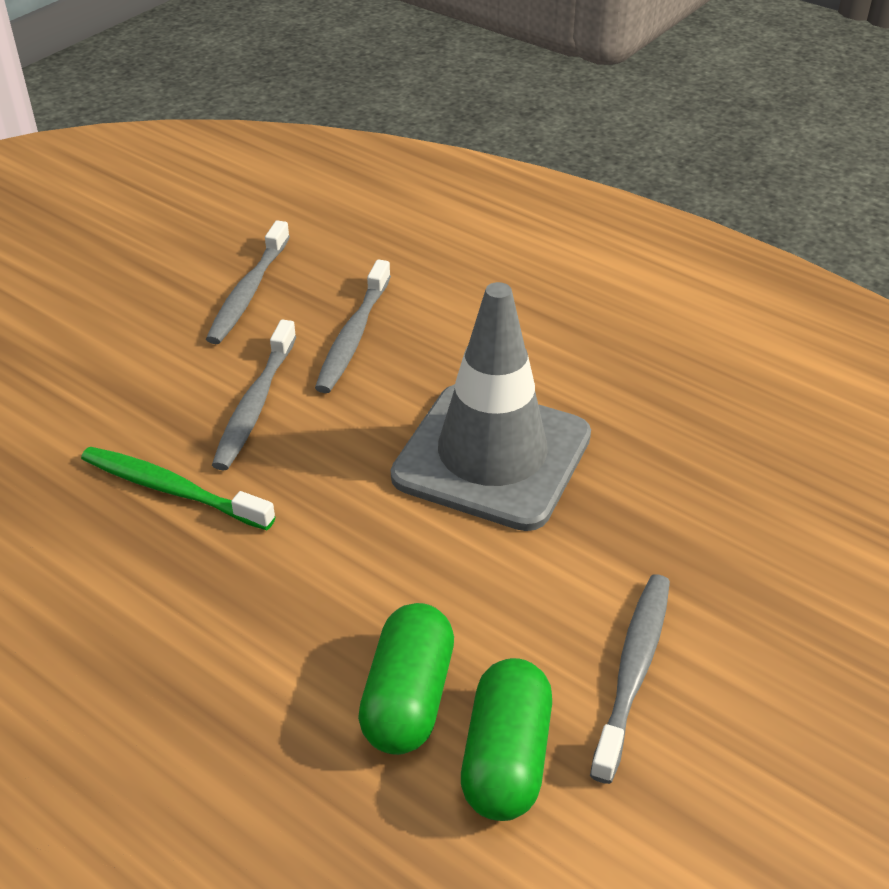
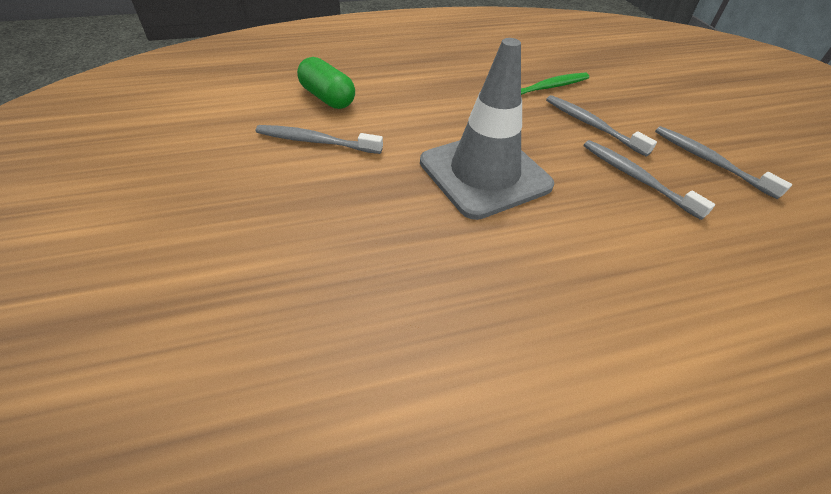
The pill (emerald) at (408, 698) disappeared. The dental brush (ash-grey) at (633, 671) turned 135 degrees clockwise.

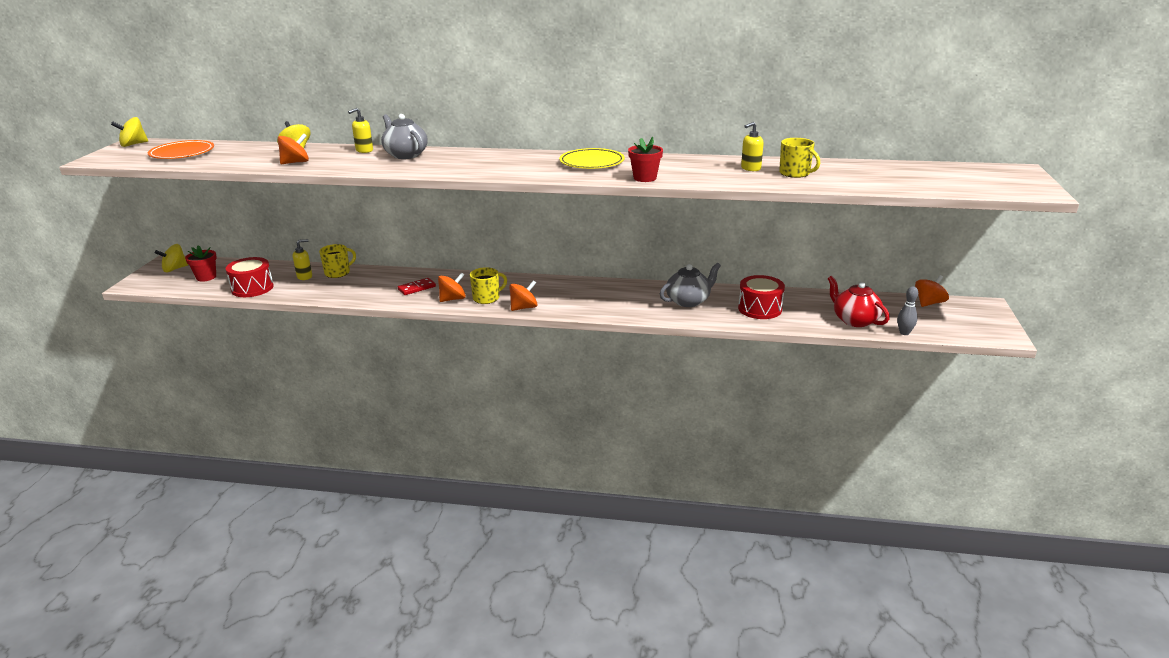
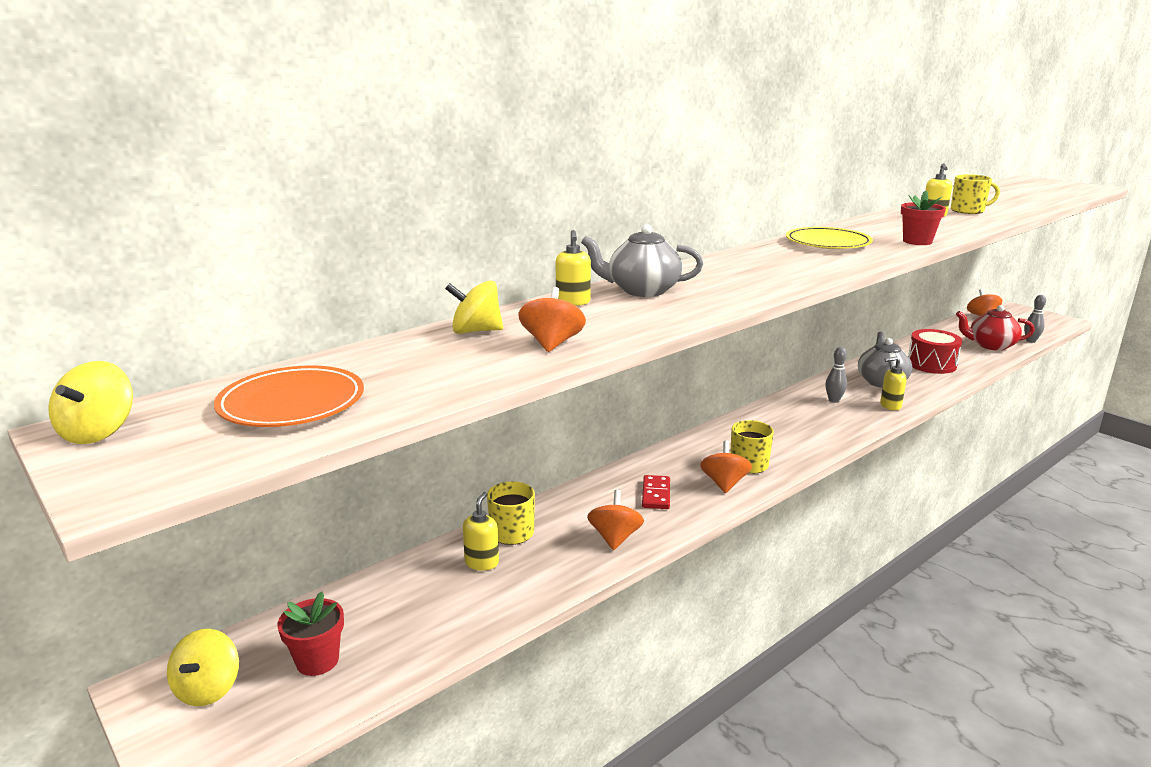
The drum (crimson) at (252, 288) disappeared. The tenpin (ash-grey) at (834, 400) appeared. The soap dispenser (bright yellow) at (890, 405) appeared. The whirligig (orange-coloured) moved from (524, 308) to (615, 538).

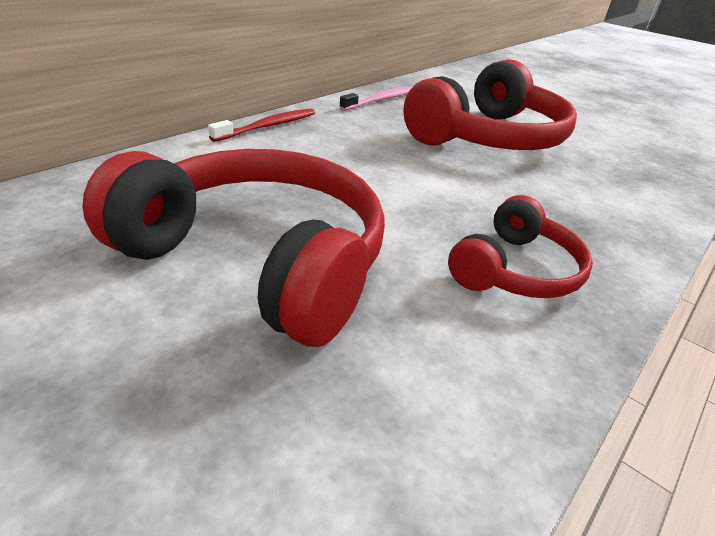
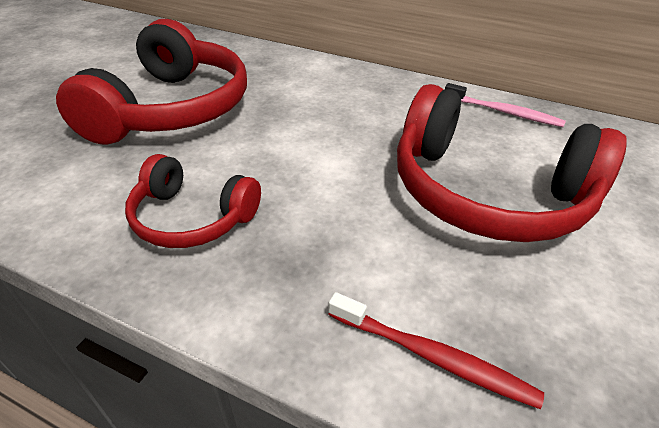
The dental brush (crimson) moved from (268, 126) to (432, 356).

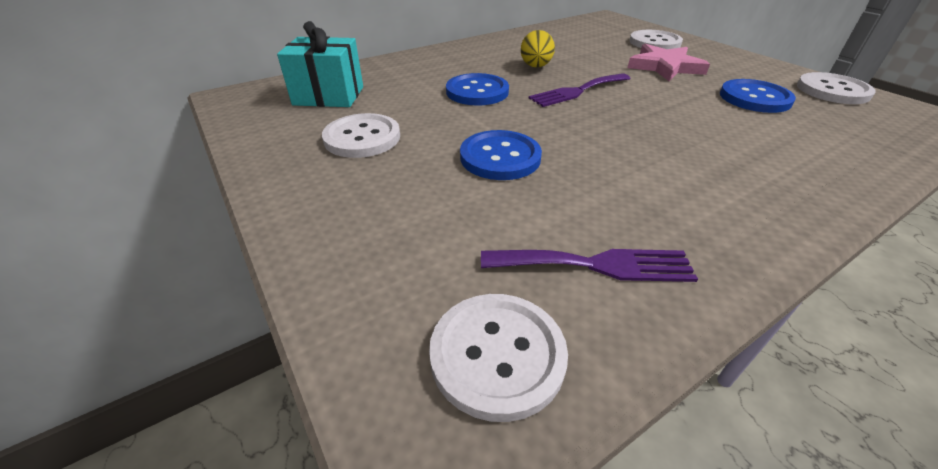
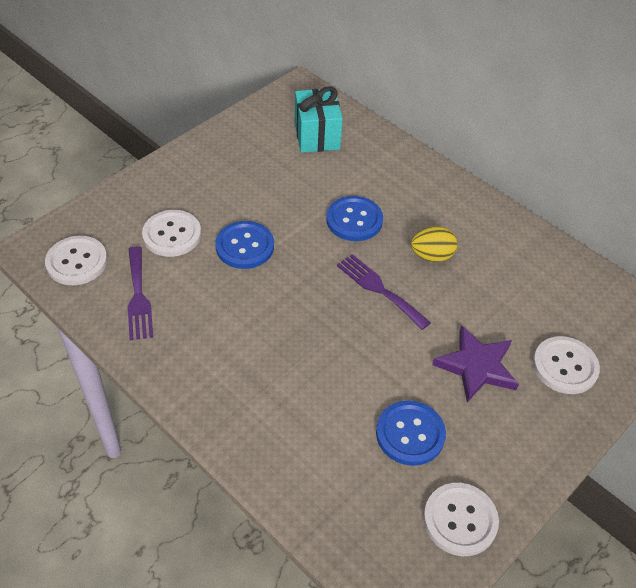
The shirt button (white) moved from (362, 138) to (172, 235). The star (rose-pink) at (664, 67) became the star (violet) at (476, 366).

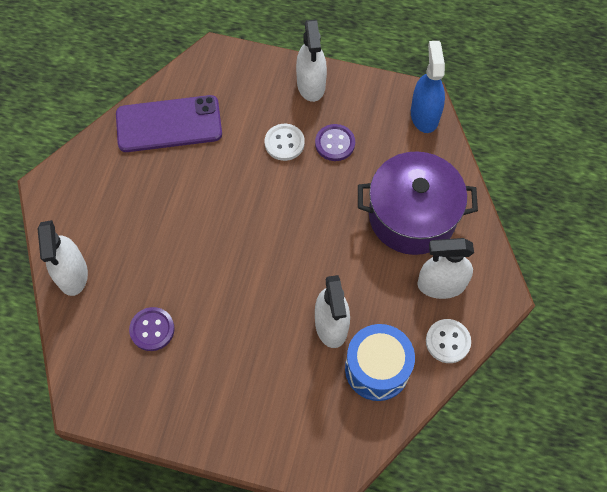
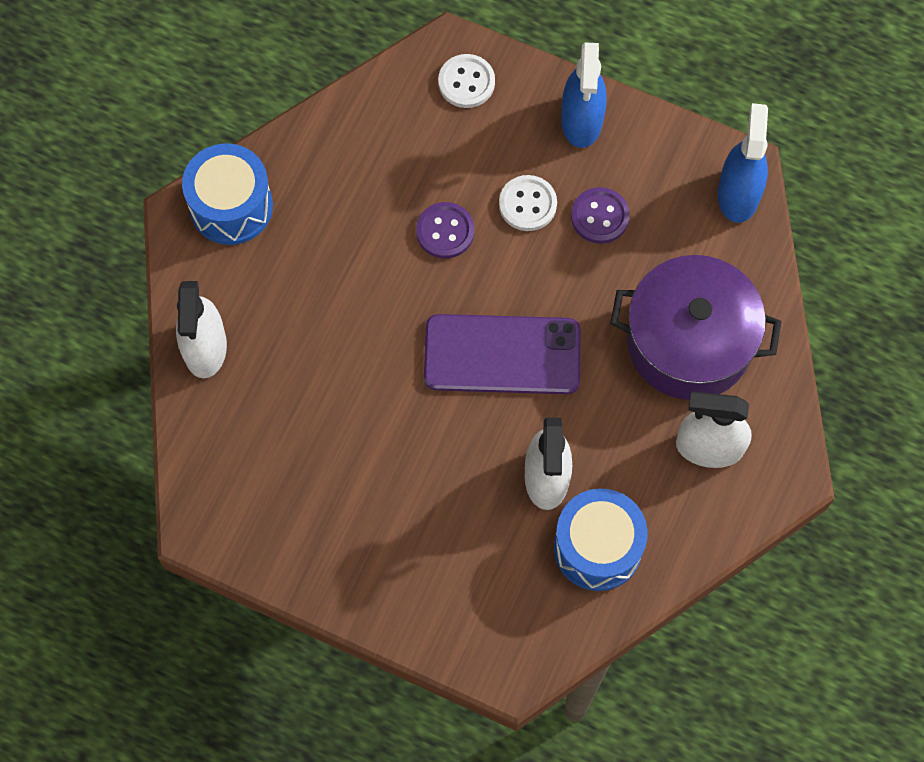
The drum (cobalt) at (231, 206) appeared. The phone (violet) moved from (169, 124) to (502, 354). The shirt button (violet) moved from (152, 329) to (445, 231). The shirt button (white) moved from (447, 341) to (466, 82). The sprayer (white) at (311, 84) became the sprayer (cobalt) at (581, 120).

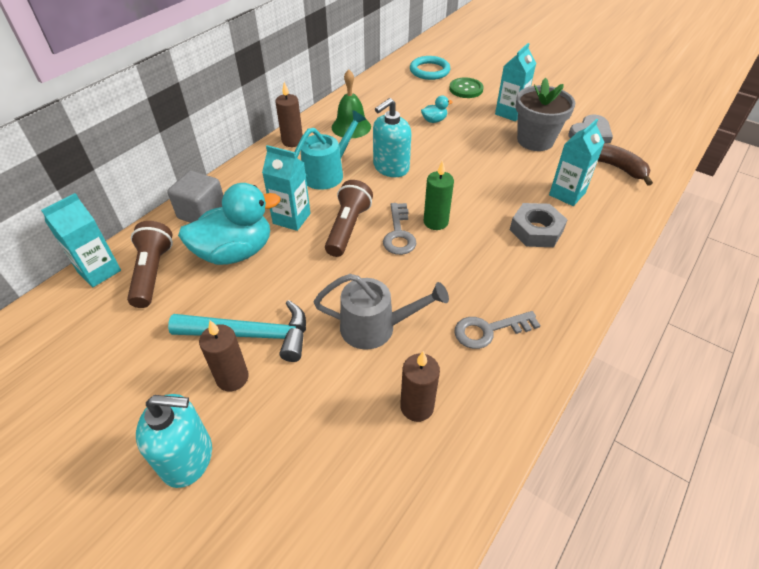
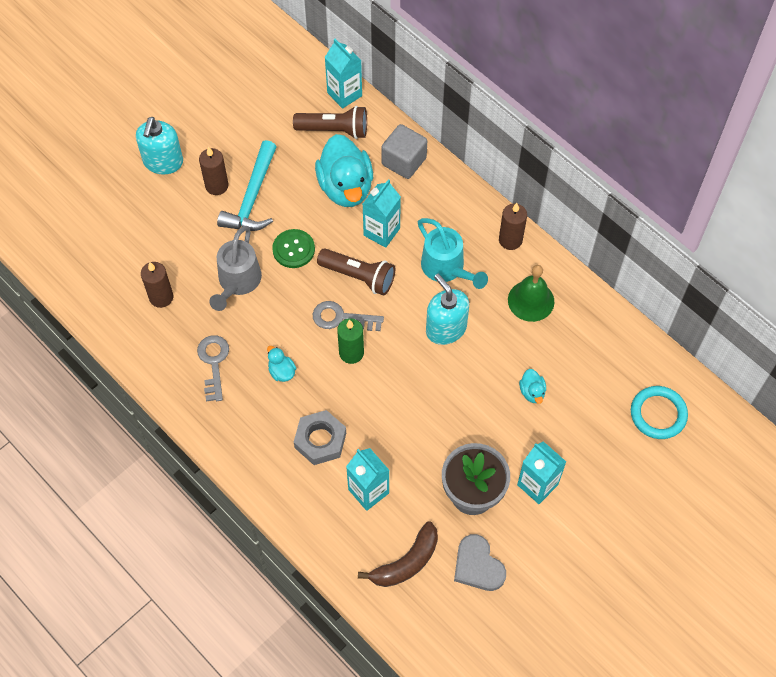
The duck (teal) at (281, 371) appeared. The shirt button (emerald) moved from (466, 89) to (293, 249).

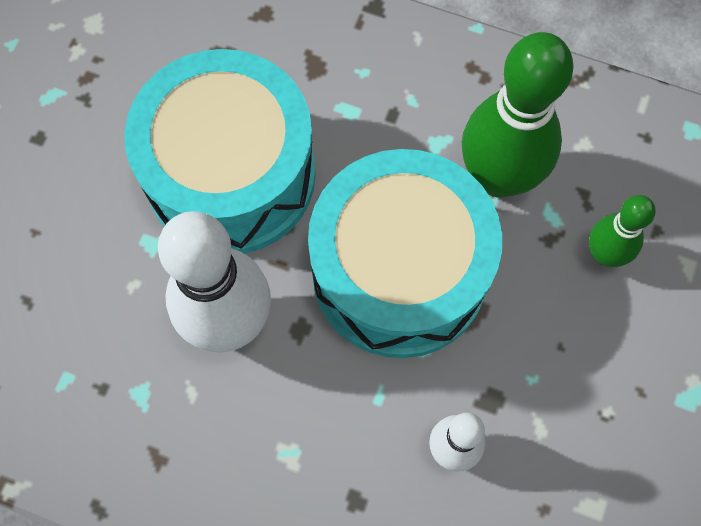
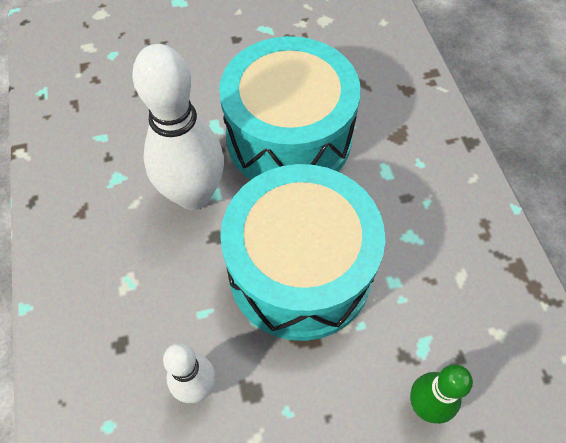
The tenpin (emerald) at (498, 177) disappeared.

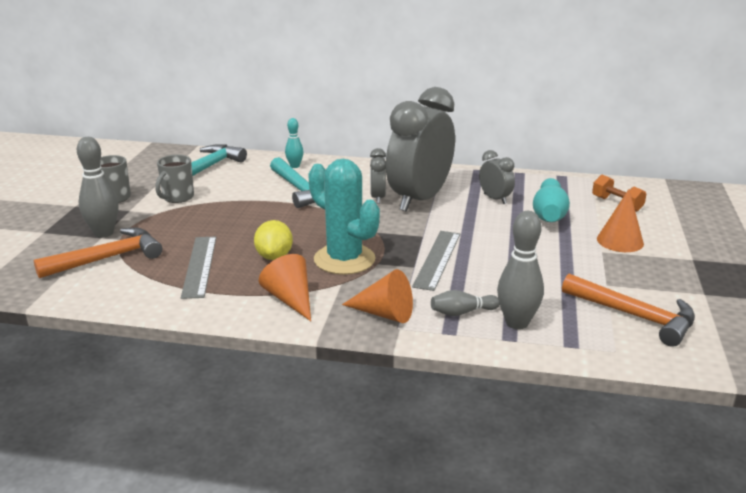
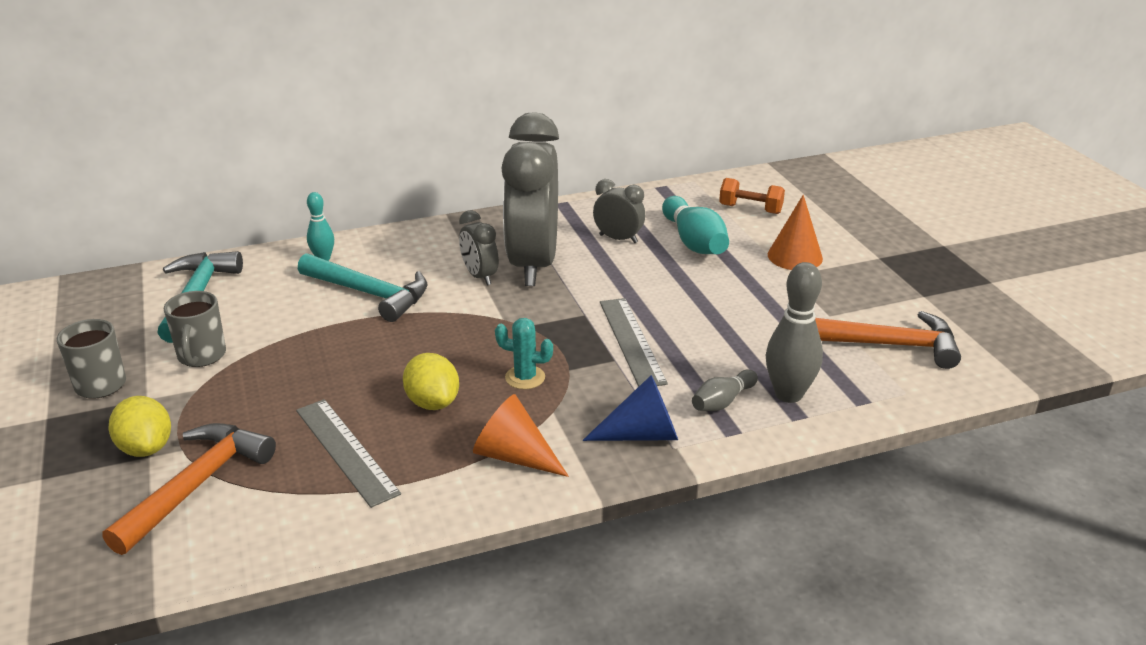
The tenpin (ash-grey) at (104, 233) was replaced by the citrus fruit (bright yellow) at (146, 448). The cone shape (orange-coloured) at (384, 313) became the cone shape (cobalt) at (642, 434). The cactus (teal) at (344, 259) changed to 0.48 times the size.

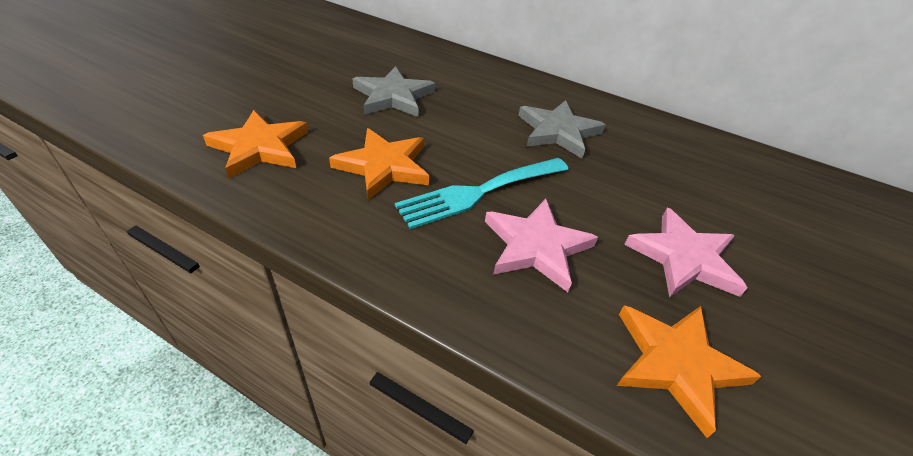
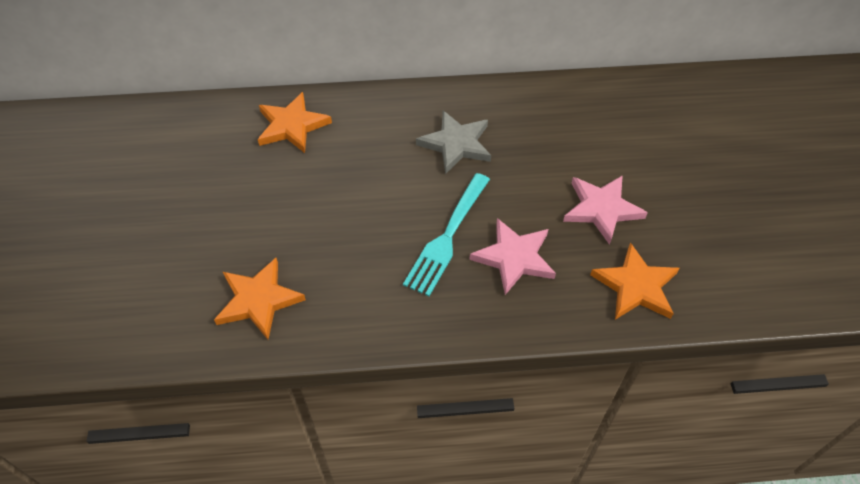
The star (ash-grey) at (393, 96) disappeared. The star (orange-coloured) moved from (384, 166) to (292, 126).

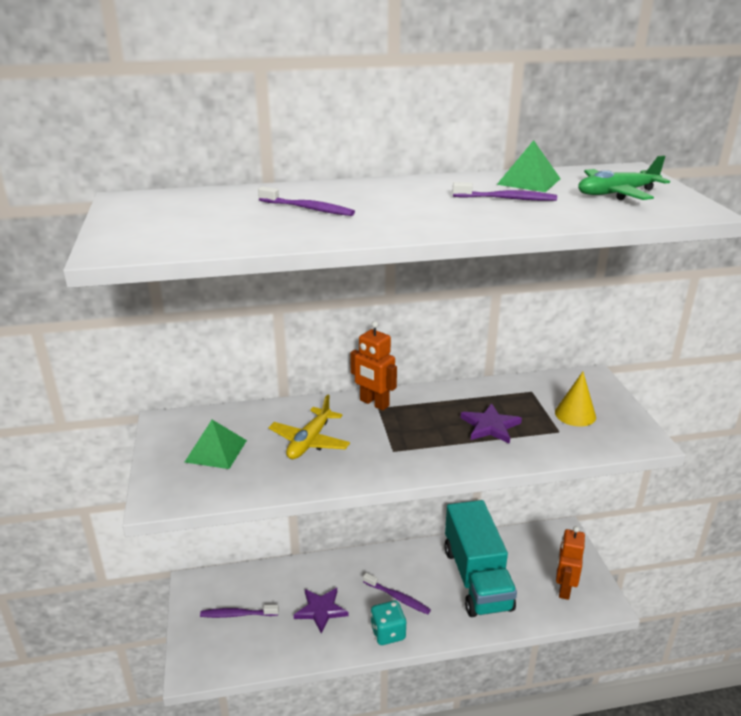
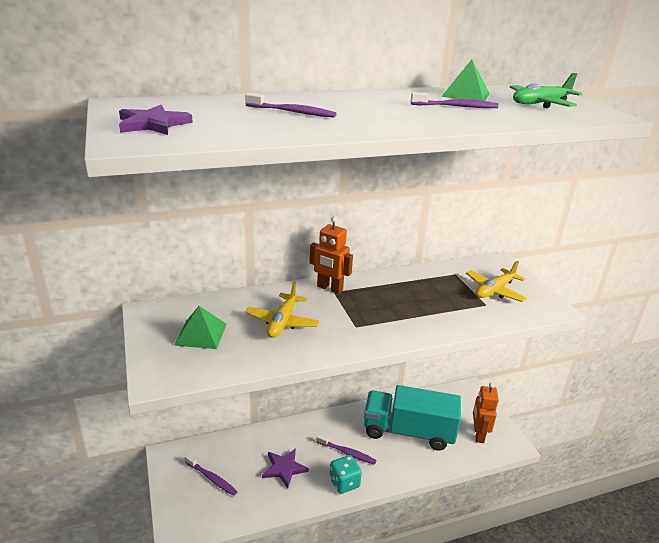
The star (violet) moved from (490, 426) to (153, 124). The cone shape (bright yellow) at (575, 414) was replaced by the plane (bright yellow) at (494, 291). The dental brush (violet) at (237, 614) turned 135 degrees counterclockwise. The lorry (teal) at (477, 578) turned 120 degrees clockwise.

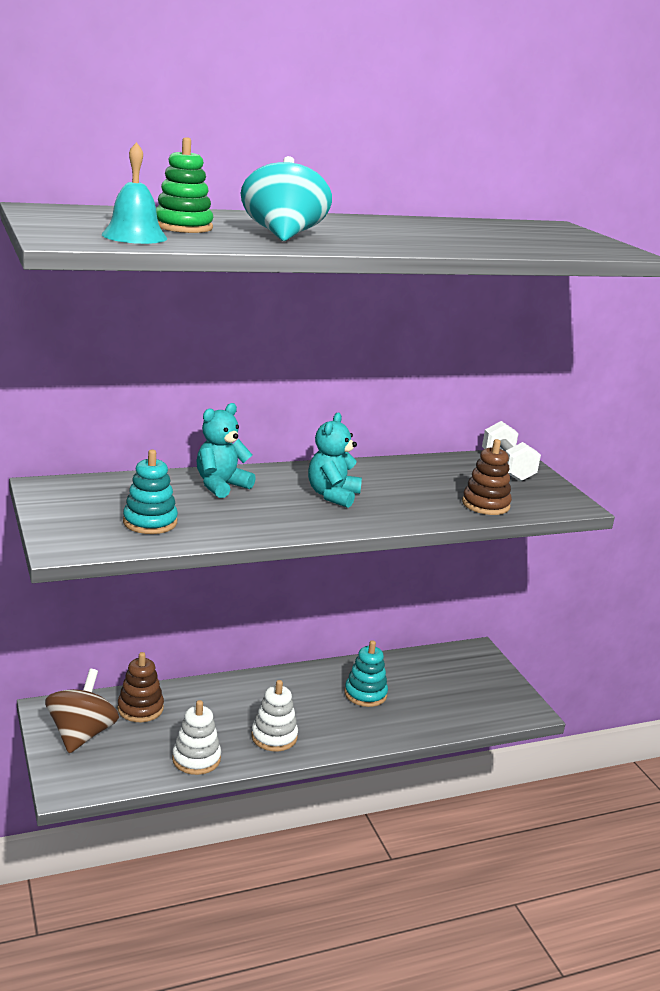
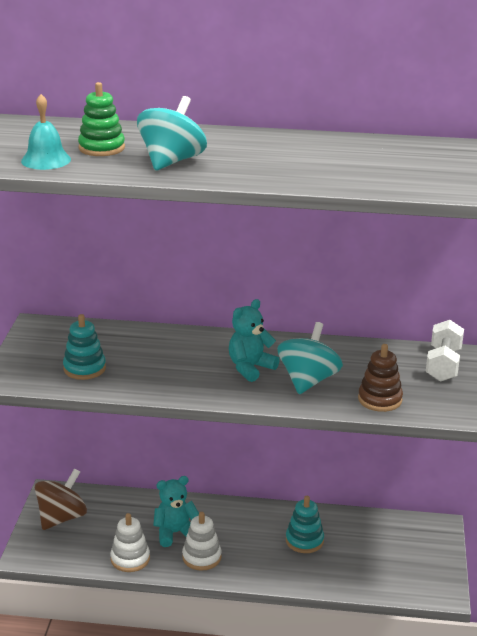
The stacking toy (brown) at (140, 708) disappeared. The whirligig (teal) at (308, 380) appeared. The teddy bear (teal) moved from (221, 486) to (175, 533).

